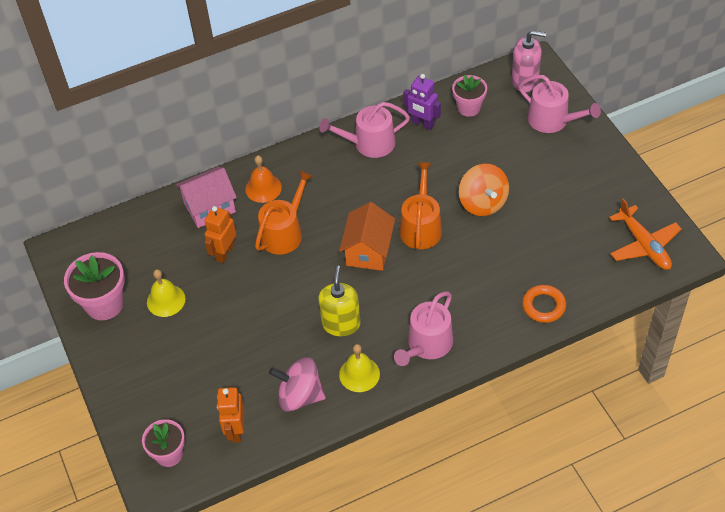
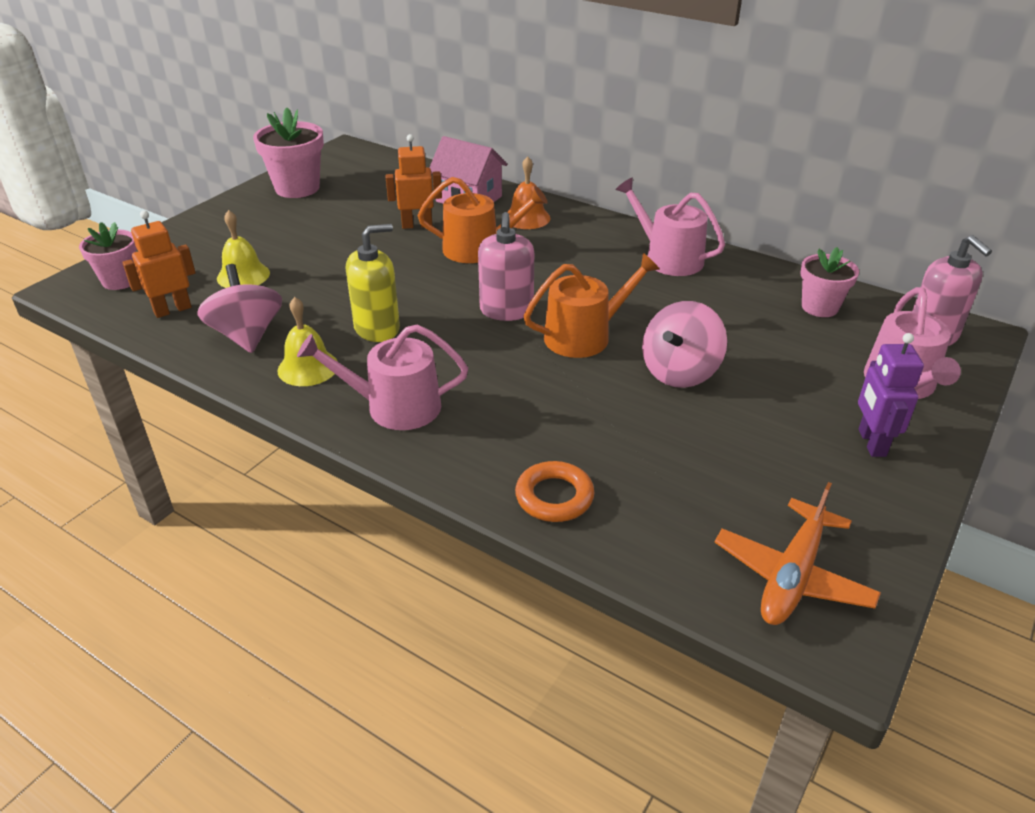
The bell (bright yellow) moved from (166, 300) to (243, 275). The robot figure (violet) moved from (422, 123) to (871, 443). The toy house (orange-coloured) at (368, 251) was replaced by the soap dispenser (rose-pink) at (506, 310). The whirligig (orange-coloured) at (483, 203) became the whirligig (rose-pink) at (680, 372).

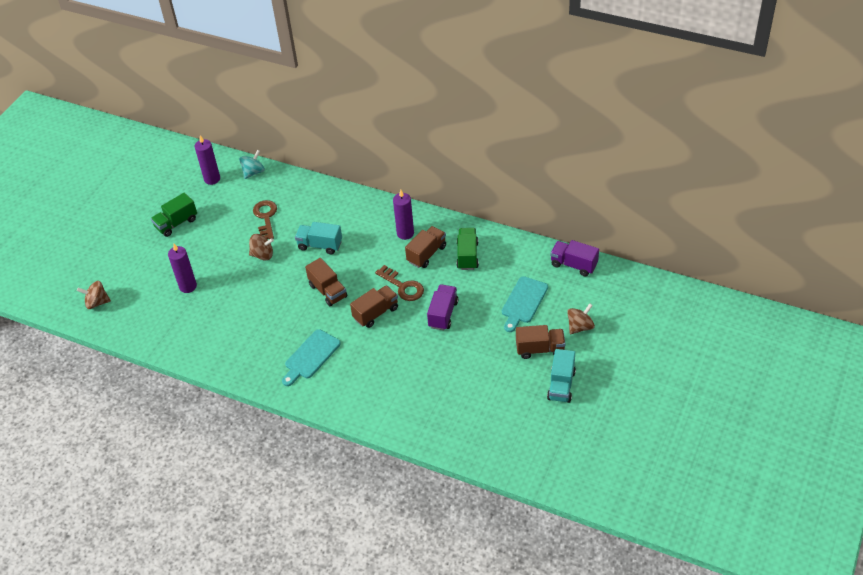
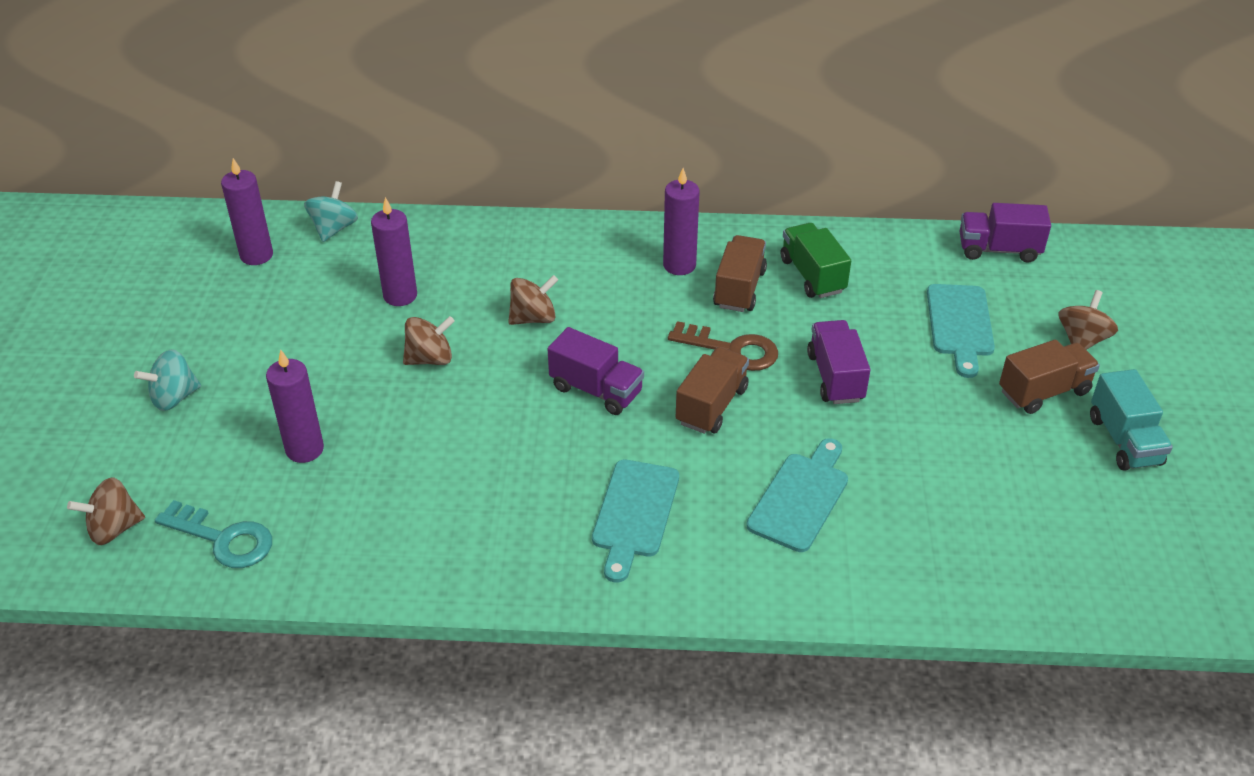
The lorry (emerald) at (176, 223) disappeared. The whirligig (teal) at (174, 397) appeared. The latchkey (teal) at (223, 539) appeared. The bread board (teal) at (800, 498) appeared. The latchkey (brown) at (266, 217) was replaced by the pillar candle (violet) at (400, 296). The lorry (teal) at (320, 245) was replaced by the whirligig (brown) at (533, 318). The lorry (brown) at (328, 291) became the lorry (violet) at (596, 390).

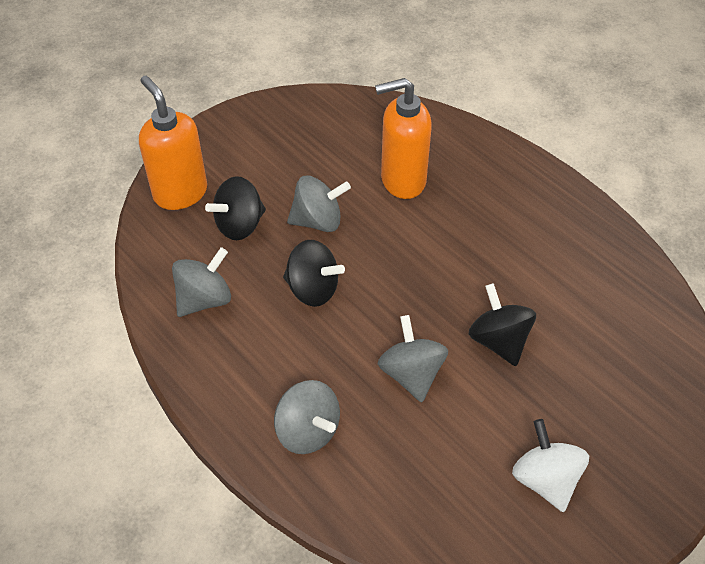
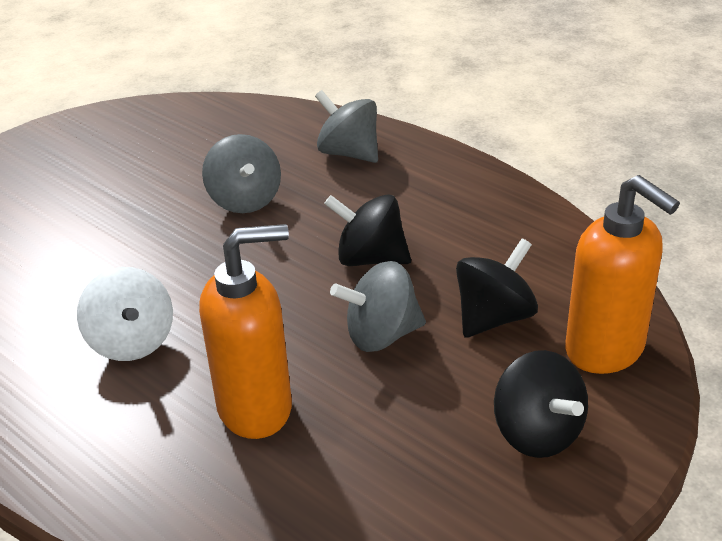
The whirligig (ash-grey) at (204, 299) disappeared. The whirligig (jet-black) moved from (499, 341) to (537, 433). The whirligig (white) moved from (545, 479) to (132, 342).

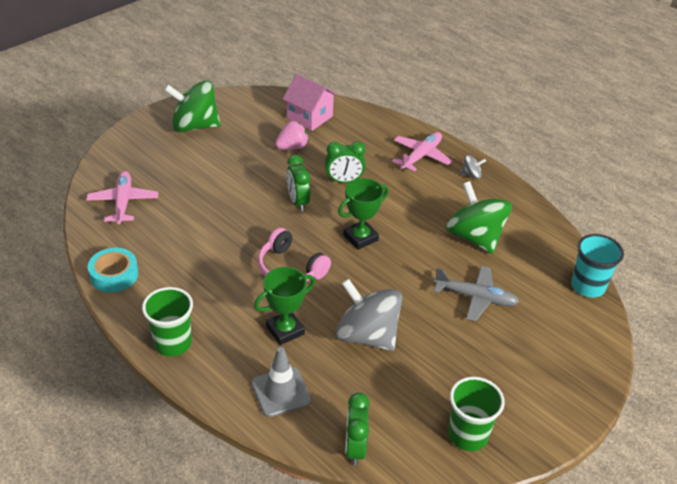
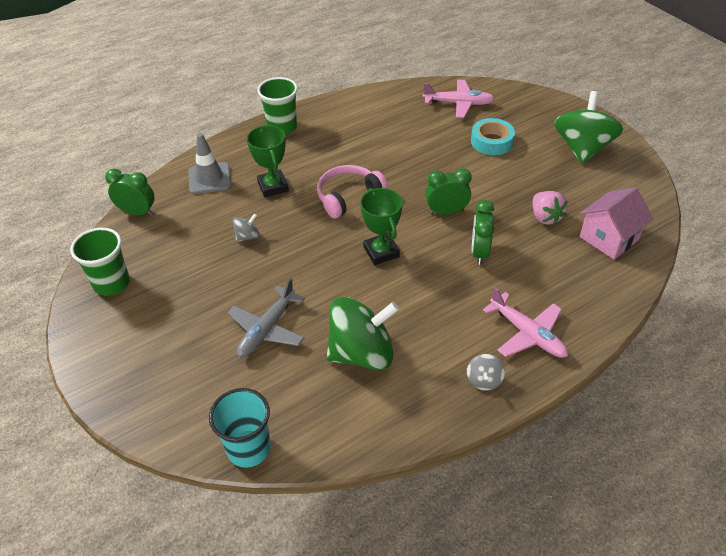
The tape (teal) moved from (114, 275) to (491, 142). The whirligig (ash-grey) at (367, 335) changed to 0.43 times the size.

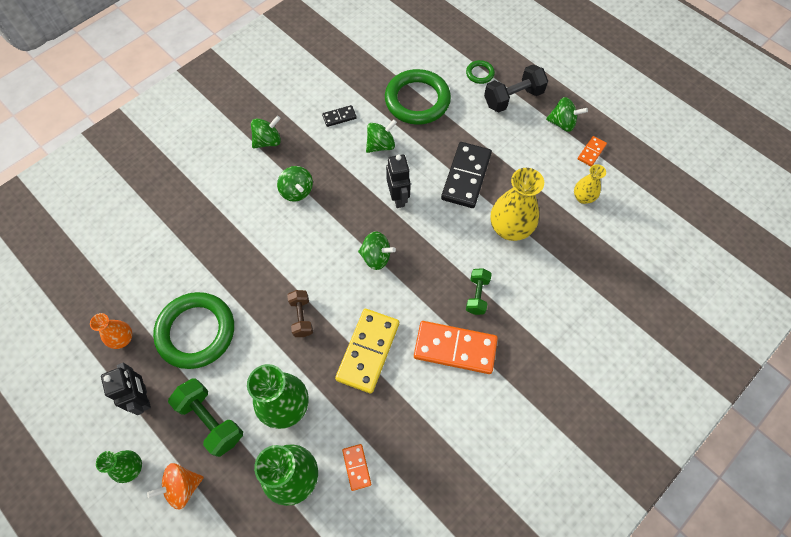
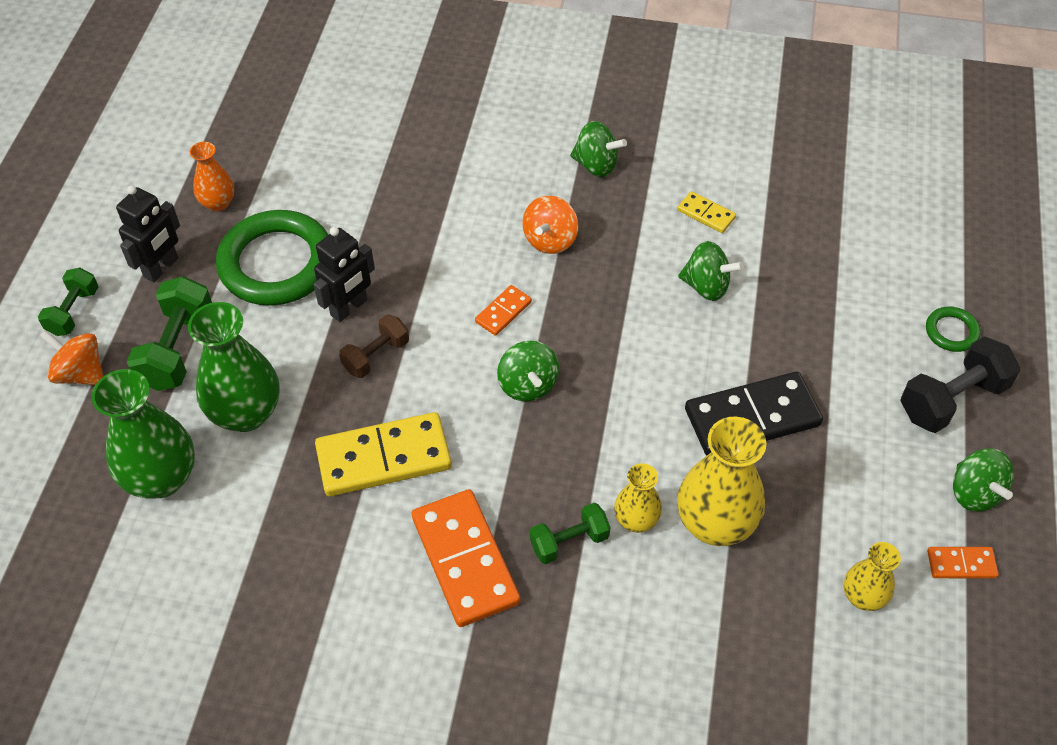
The hoop (emerald) at (417, 100) disappeared. The flower vase (bright yellow) at (636, 520) appeared. The domino tile (orange-coloured) moved from (357, 467) to (503, 312). The robot figure (jet-black) moved from (398, 198) to (349, 308). The flower vase (emerald) at (131, 468) was replaced by the hand weight (emerald) at (73, 312). The whirligig (emerald) at (297, 191) became the whirligig (orange-coloured) at (550, 240). The domino tile (jet-black) at (339, 117) became the domino tile (bright yellow) at (706, 214). The hand weight (jet-black) at (513, 98) turned 60 degrees counterclockwise.

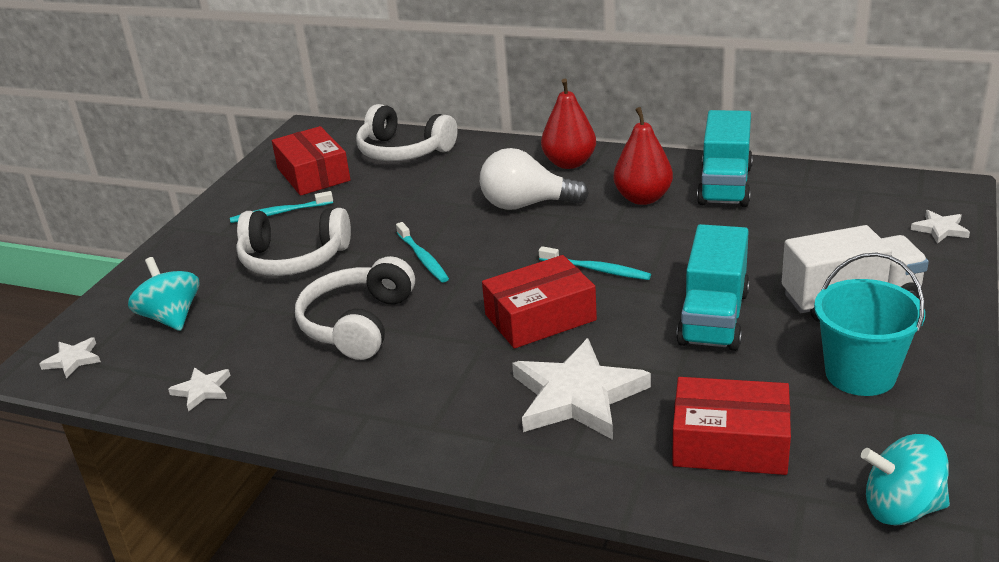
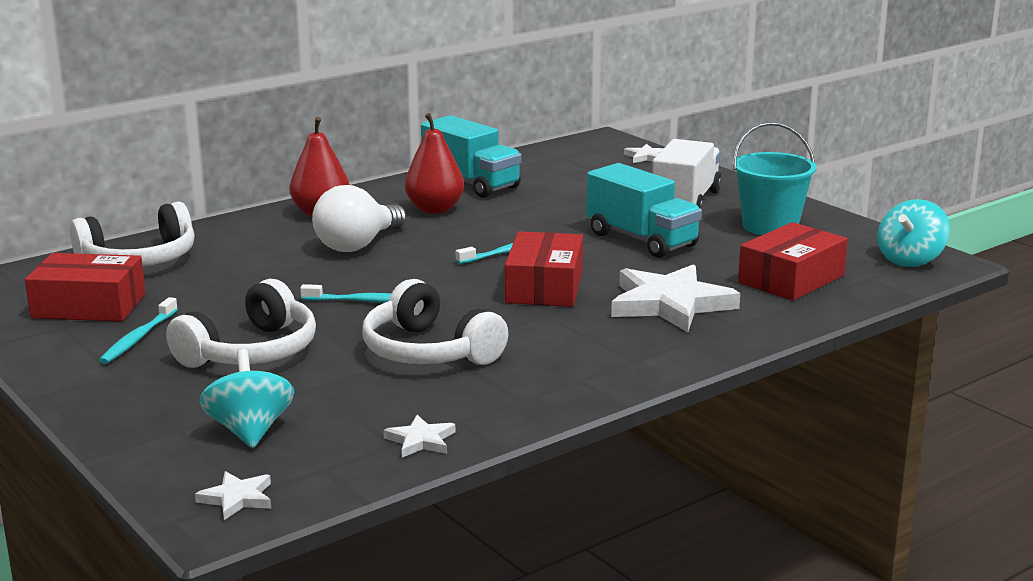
The whirligig (teal) at (171, 318) turned 75 degrees clockwise.

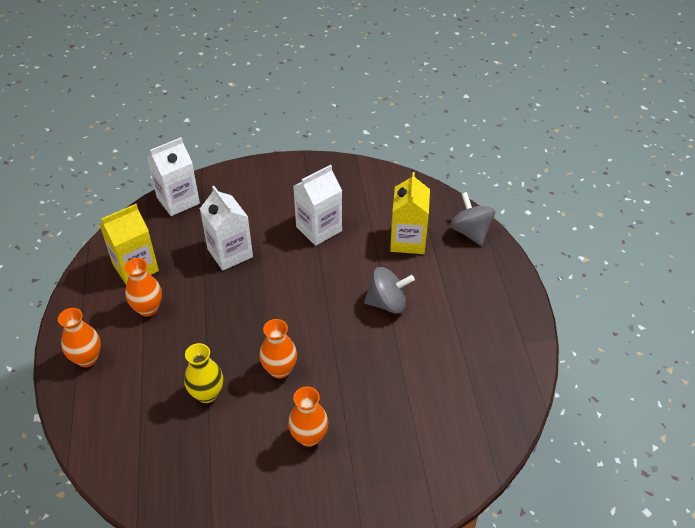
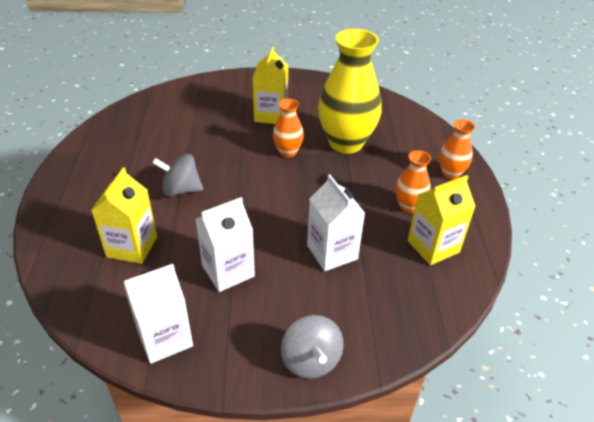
The juice carton (white) moved from (178, 200) to (165, 338). The whirligig (ash-grey) moved from (470, 232) to (311, 360). The flower vase (orange-coloured) at (309, 437) was replaced by the juice carton (bright yellow) at (271, 115). The flower vase (bright yellow) at (207, 394) changed to 2.03 times the size.

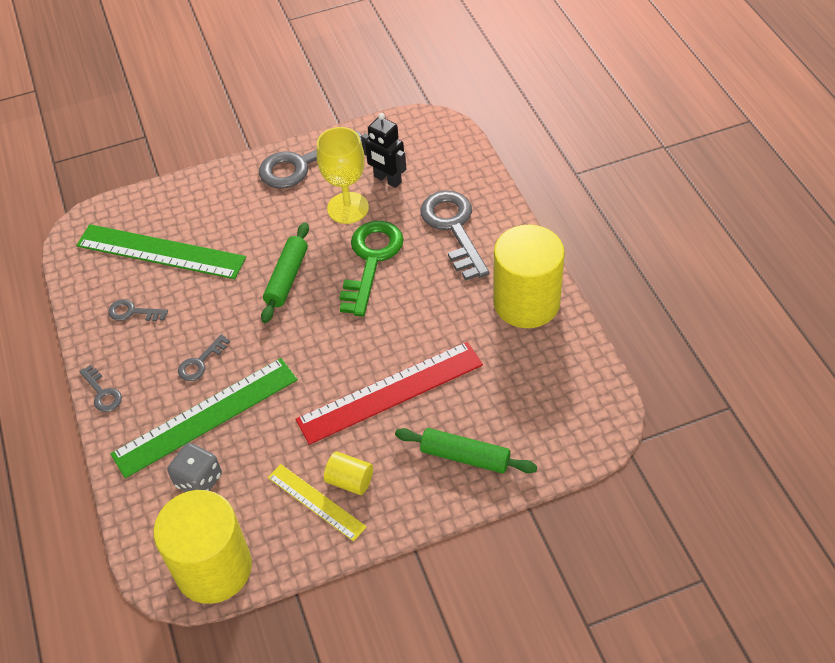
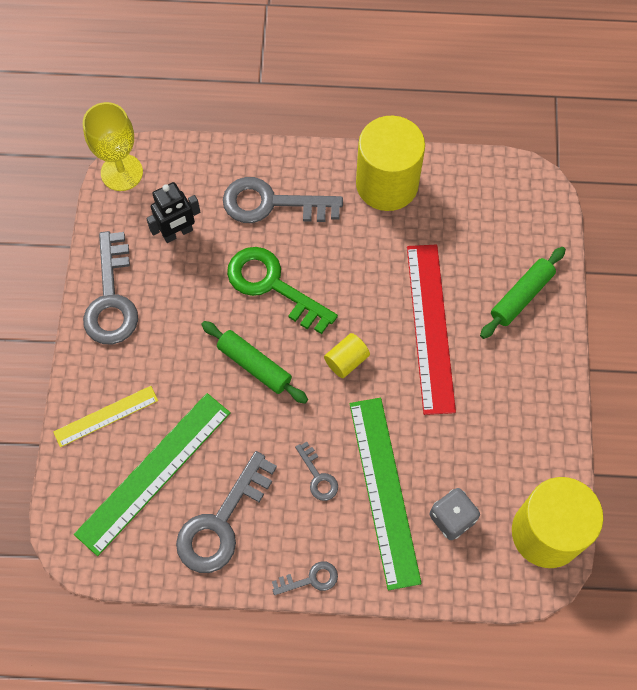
The measuring stick (bright yellow) moved from (316, 501) to (106, 416). The wine glass (bright yellow) moved from (348, 208) to (122, 172). The solid cylinder (bright yellow) moved from (350, 481) to (346, 360). The latchkey (ash-grey) at (133, 312) changed to 2.06 times the size.

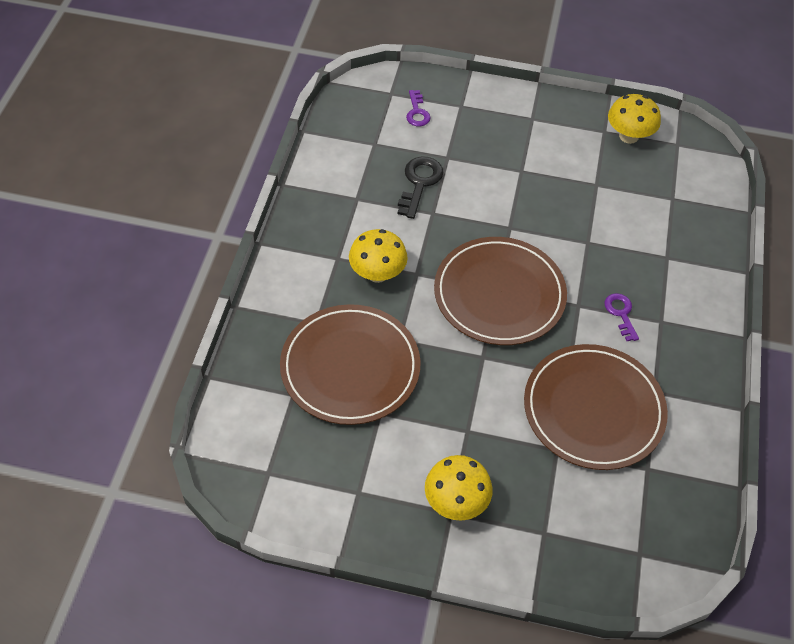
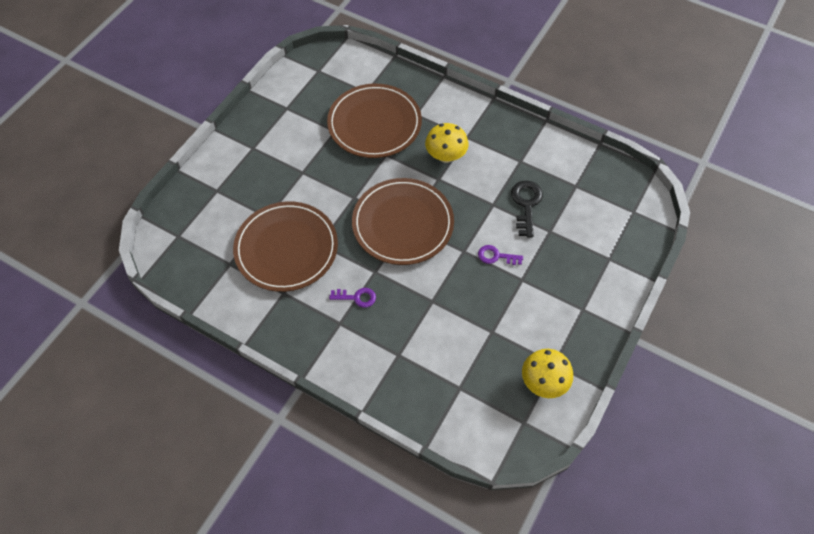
The mushroom (bright yellow) at (456, 502) disappeared. The latchkey (violet) moved from (417, 112) to (496, 256). The latchkey (jet-black) at (419, 183) turned 120 degrees counterclockwise.

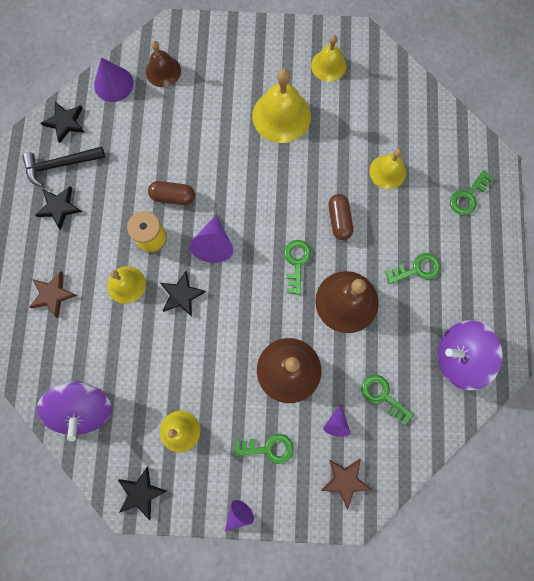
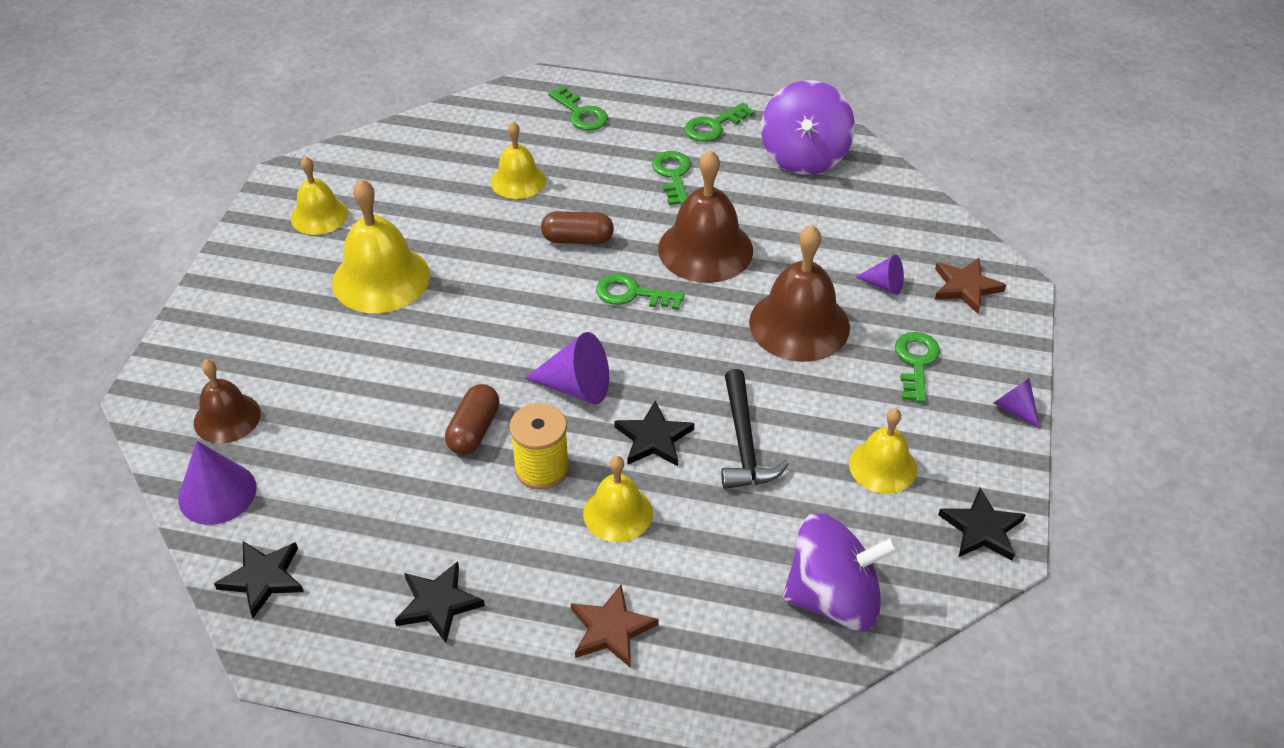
The carpenter's hammer (jet-black) moved from (60, 165) to (744, 442). The latchkey (emerald) moved from (383, 396) to (714, 126).

